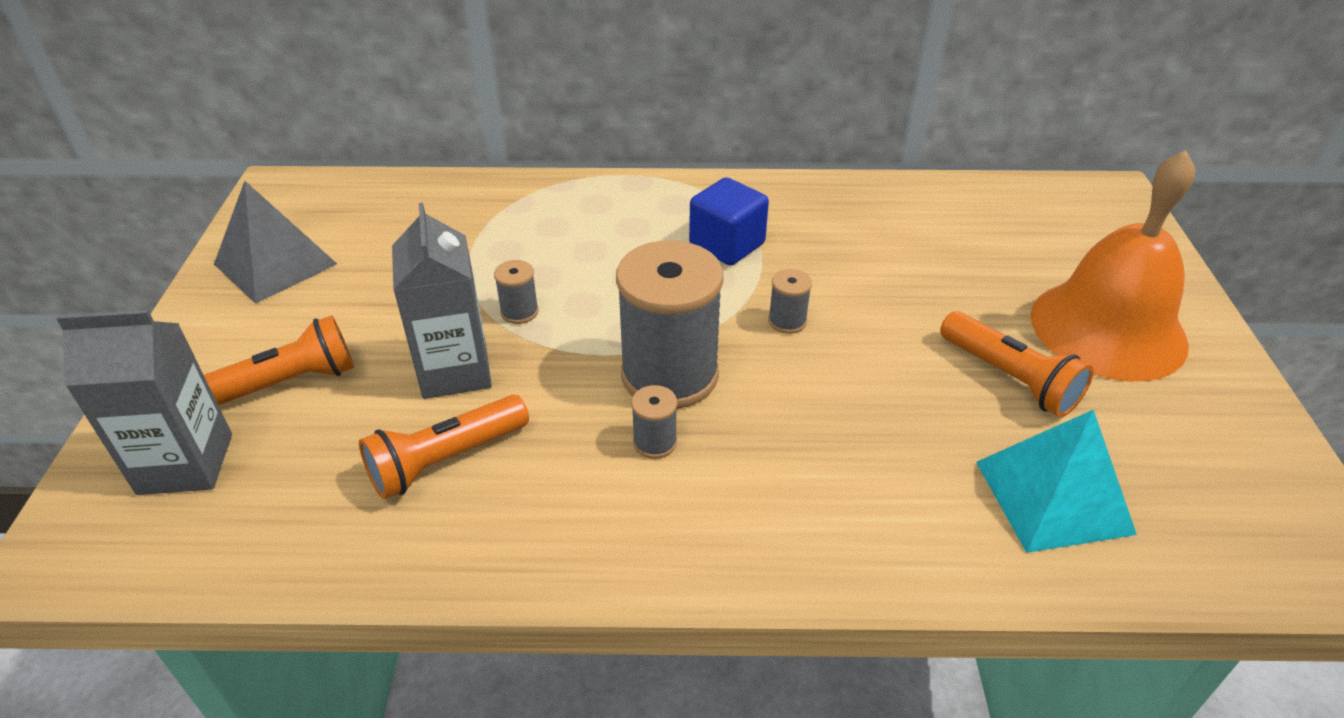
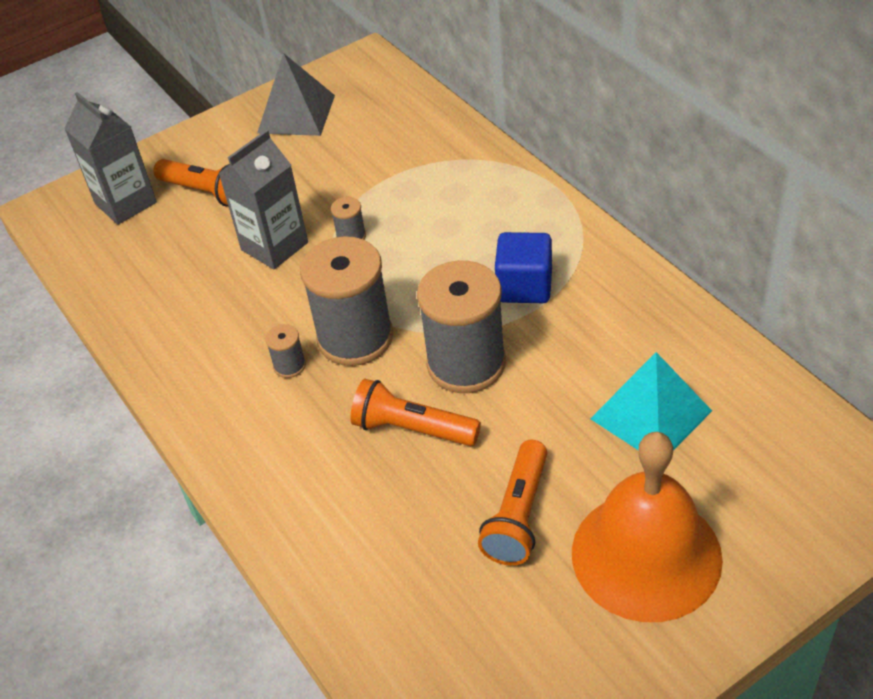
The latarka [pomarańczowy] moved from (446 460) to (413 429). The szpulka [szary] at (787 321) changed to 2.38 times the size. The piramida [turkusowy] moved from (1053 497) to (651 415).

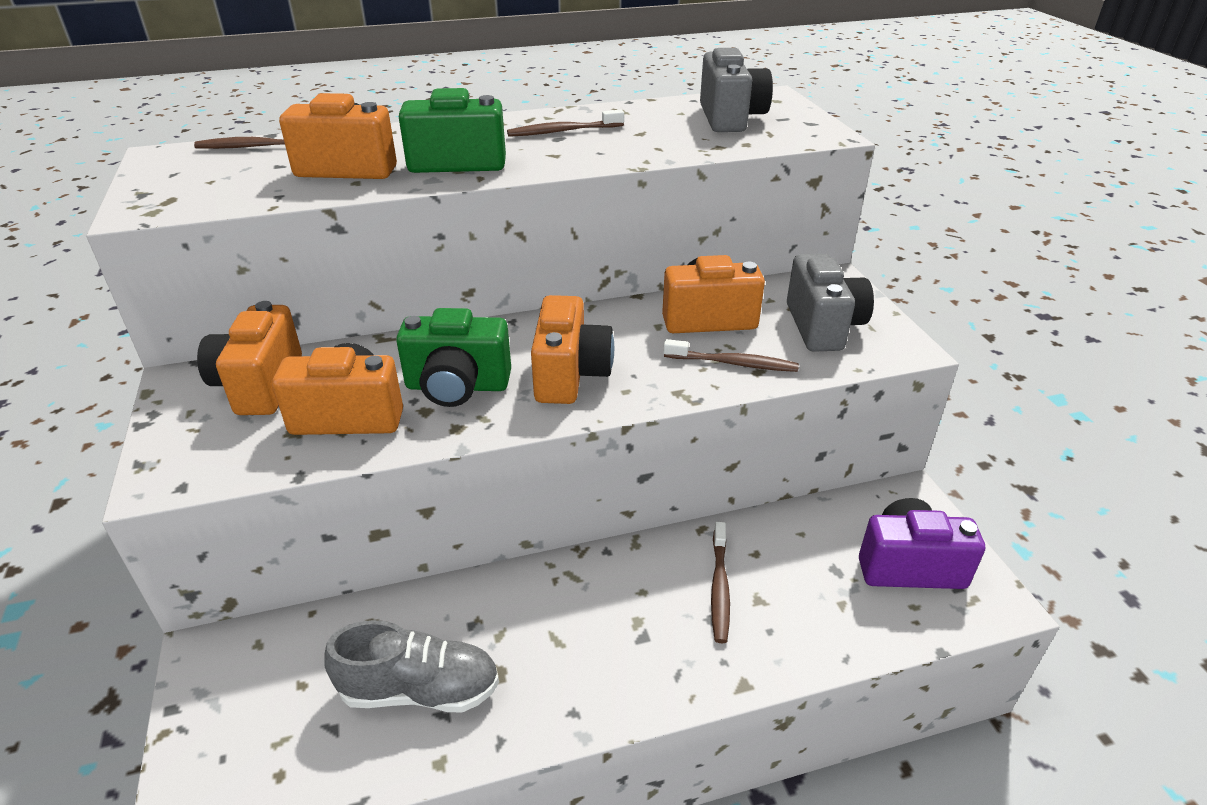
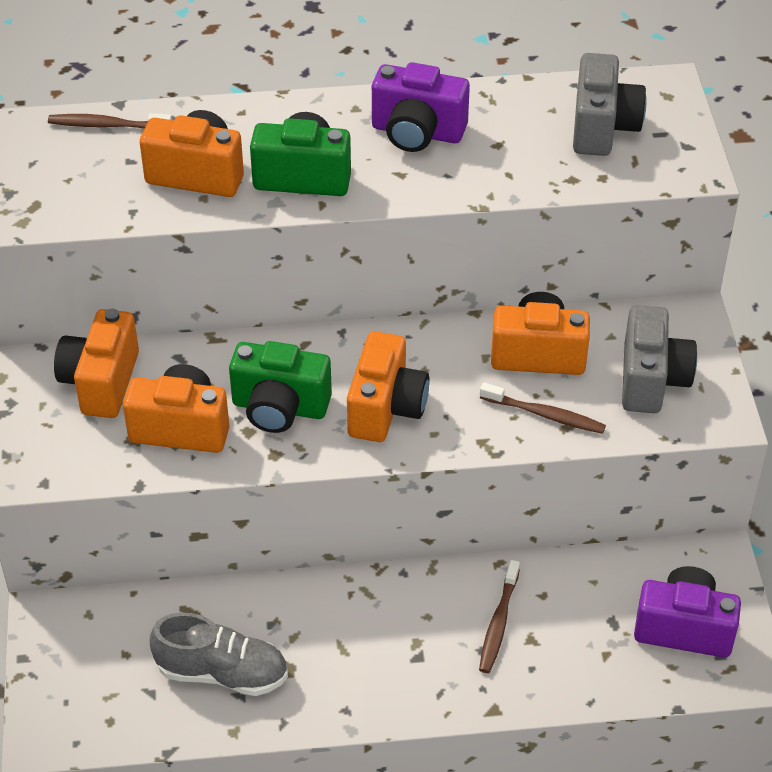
The szczoteczka do zębów [brązowy] at (563 131) was replaced by the aparat fotograficzny [fioletowy] at (417 132).

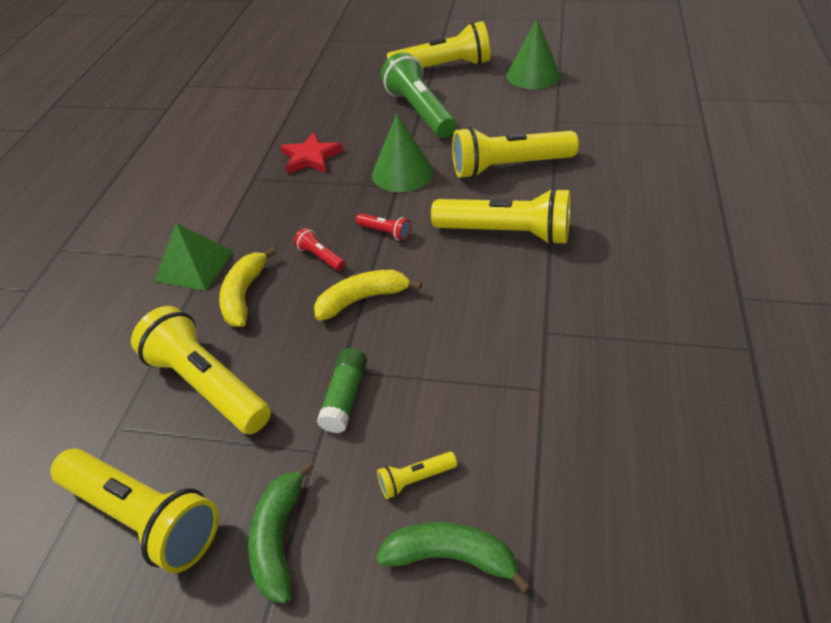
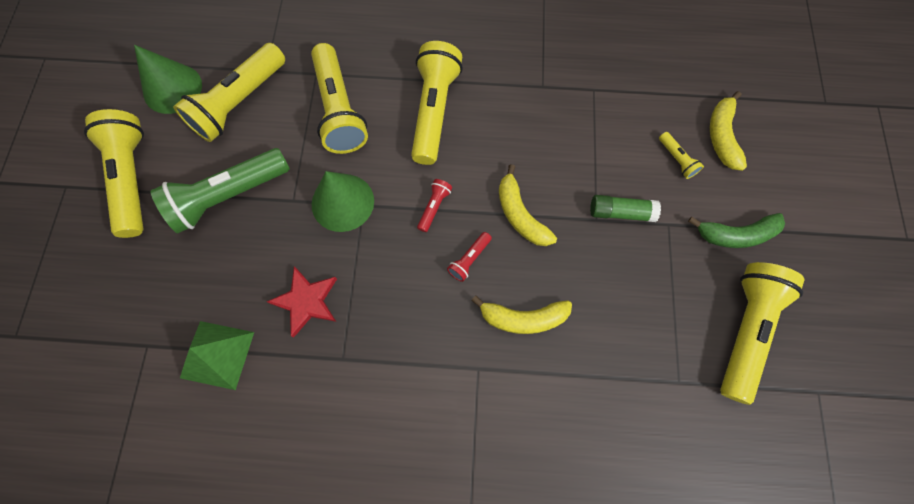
The latarka [żółty] moved from (207 384) to (239 103). The piramida [zielony] moved from (194 265) to (217 354). The banan [zielony] at (451 557) became the banan [żółty] at (721 136).

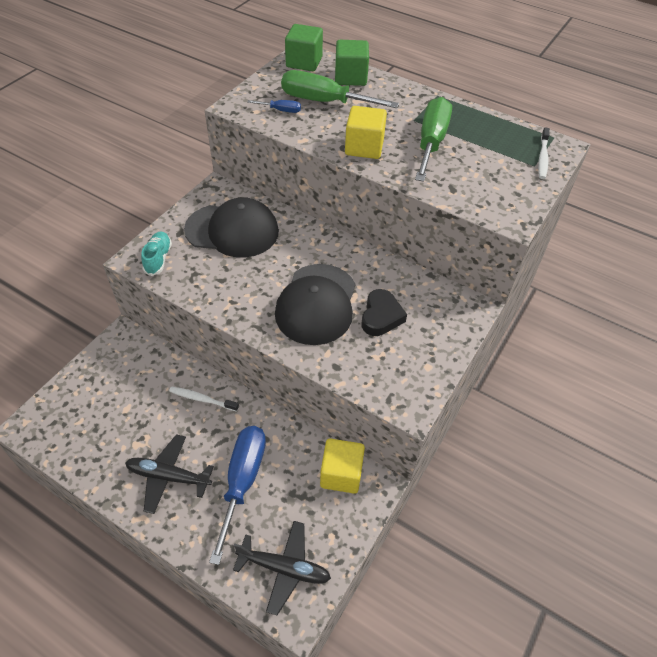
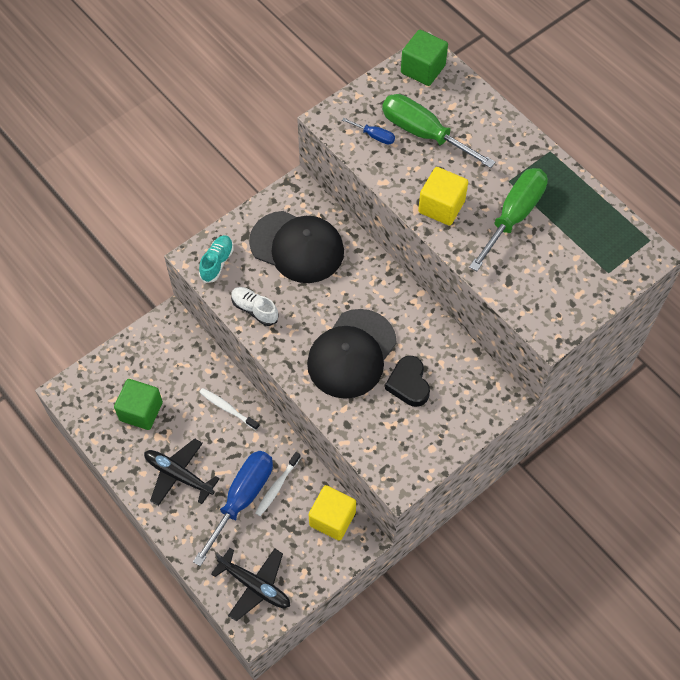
The sześcian [zielony] moved from (350 77) to (141 411). The but [biały] at (254 309) appeared. The szczoteczka do zębów [biały] moved from (542 157) to (277 487). The serce [czarny] at (381 316) turned 135 degrees clockwise.

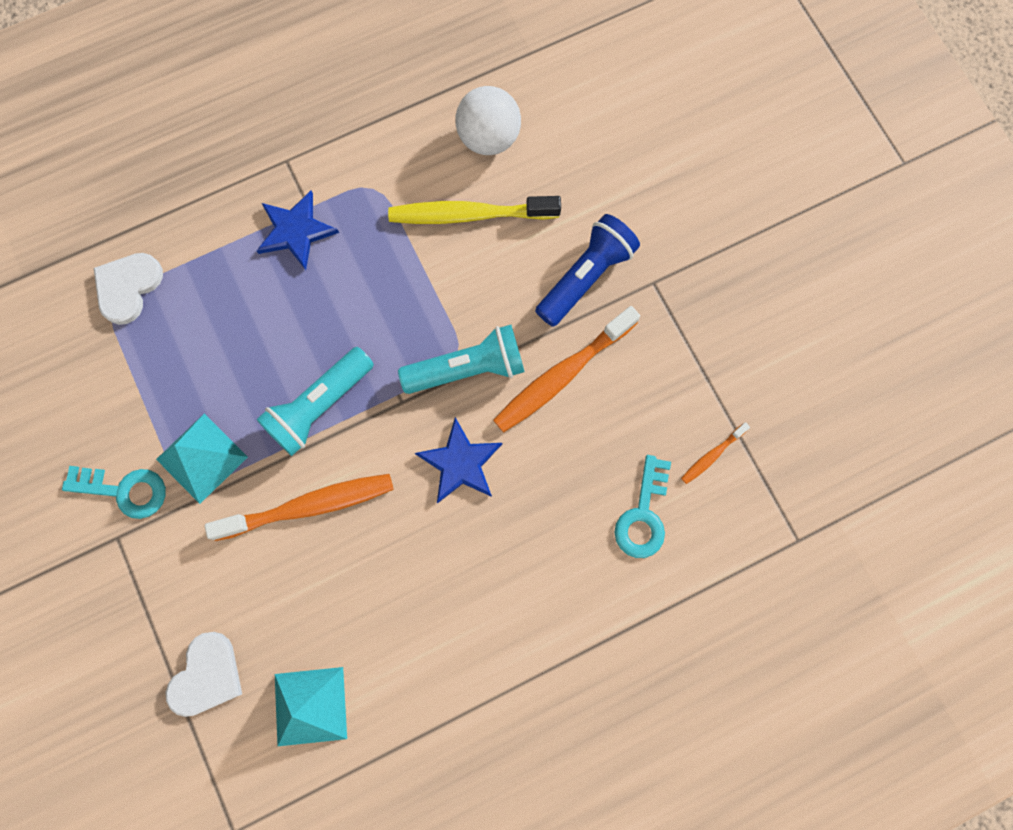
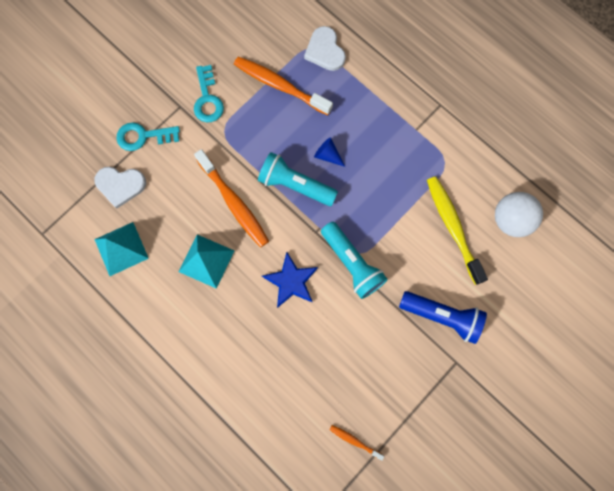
The klucz [turkusowy] moved from (643 515) to (143 136). The piramida [turkusowy] moved from (202 458) to (206 261). The szczoteczka do zębów [pomarańczowy] moved from (562 375) to (280 85). The serce [biały] at (128 287) turned 120 degrees counterclockwise. The stożek [niebieski] at (327 155) appeared. The gwiazda [niebieski] at (296 231) disappeared.

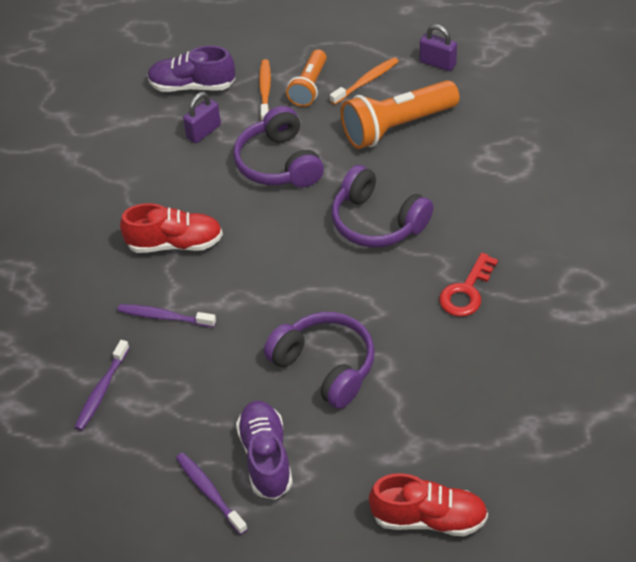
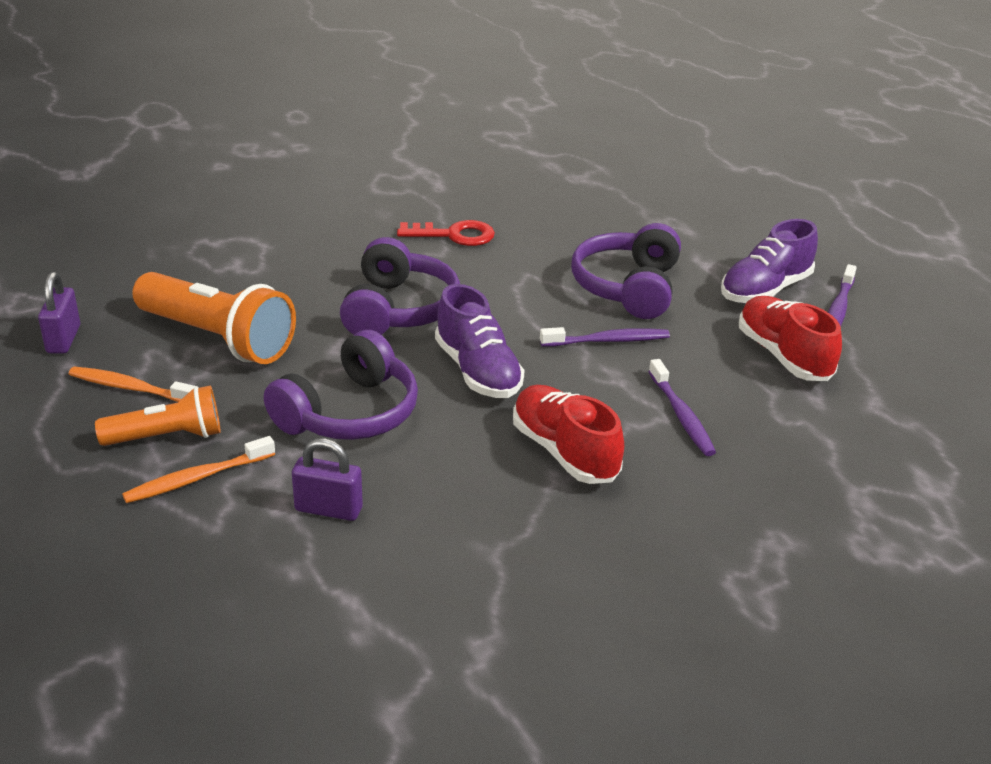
The but [fioletowy] moved from (192 86) to (477 371). The szczoteczka do zębów [fioletowy] moved from (102 390) to (607 341). The but [czerwony] moved from (428 518) to (783 356).

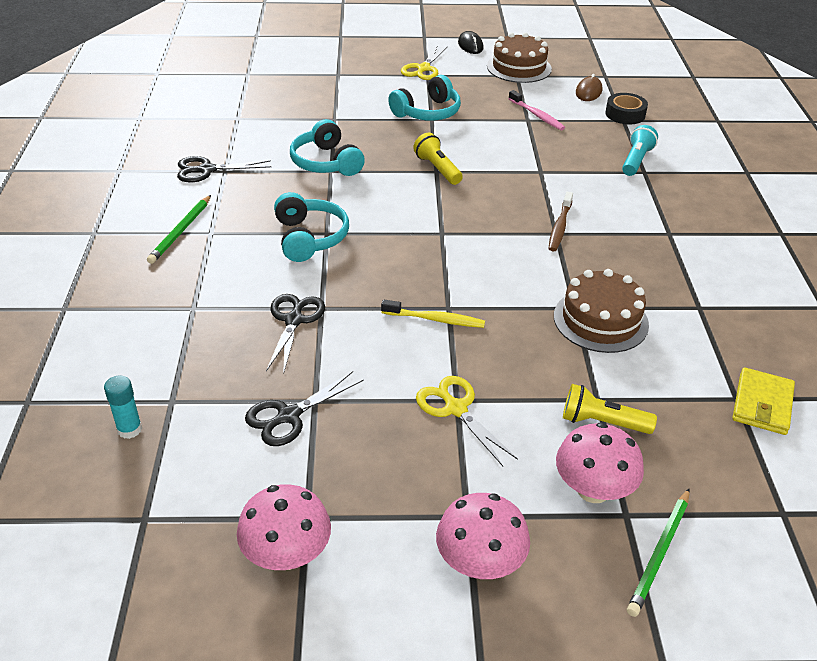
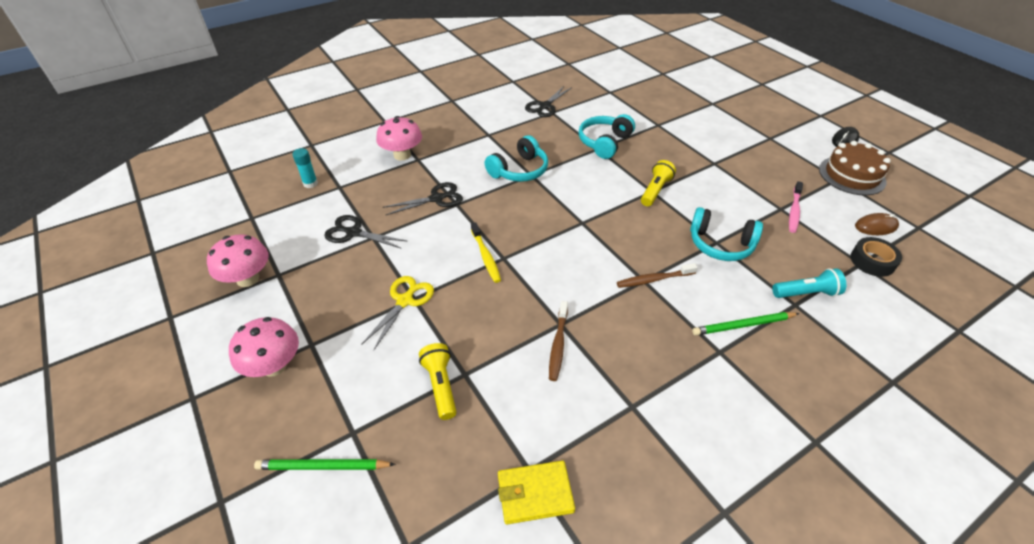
The grzyb [różowy] moved from (593 490) to (402 155). The nożyczki [czarny] at (206 170) turned 105 degrees counterclockwise. The tort [brązowy] at (600 320) was replaced by the szczoteczka do zębów [brązowy] at (558 345). The słuchawki [turkusowy] moved from (427 112) to (720 244). The ołówek [zielony] moved from (181 231) to (743 325). The nożyczki [żółty] at (423 69) disappeared.

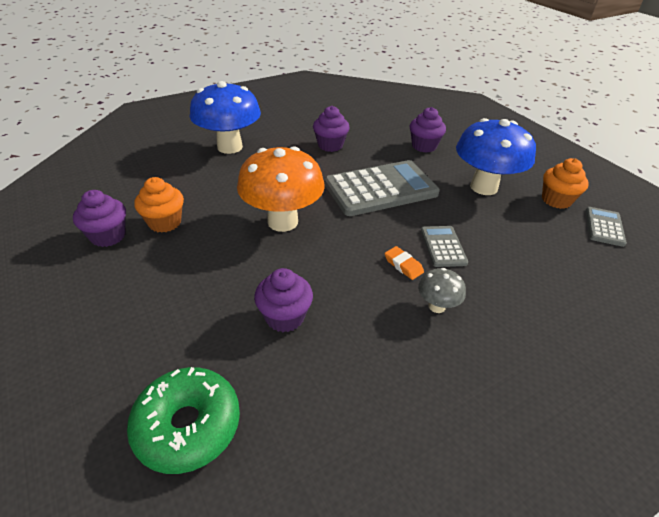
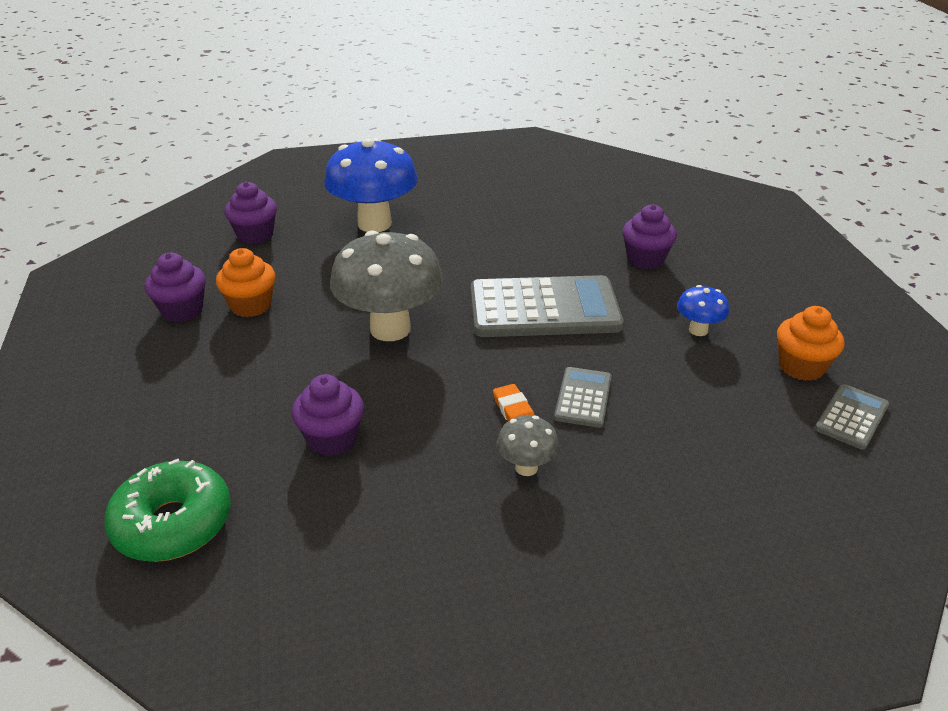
The muffinka [fioletowy] moved from (330 145) to (255 235). The grzyb [pomarańczowy] at (282 221) became the grzyb [szary] at (390 329). The grzyb [niebieski] at (483 187) changed to 0.46 times the size.

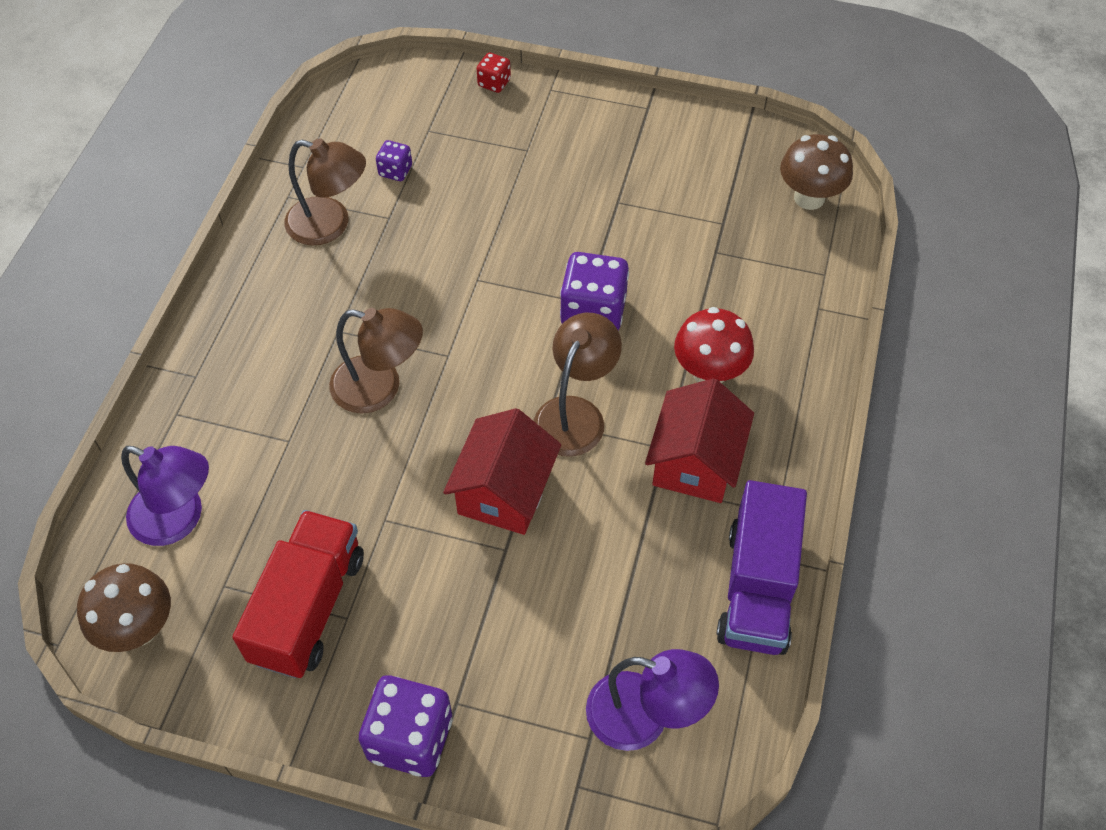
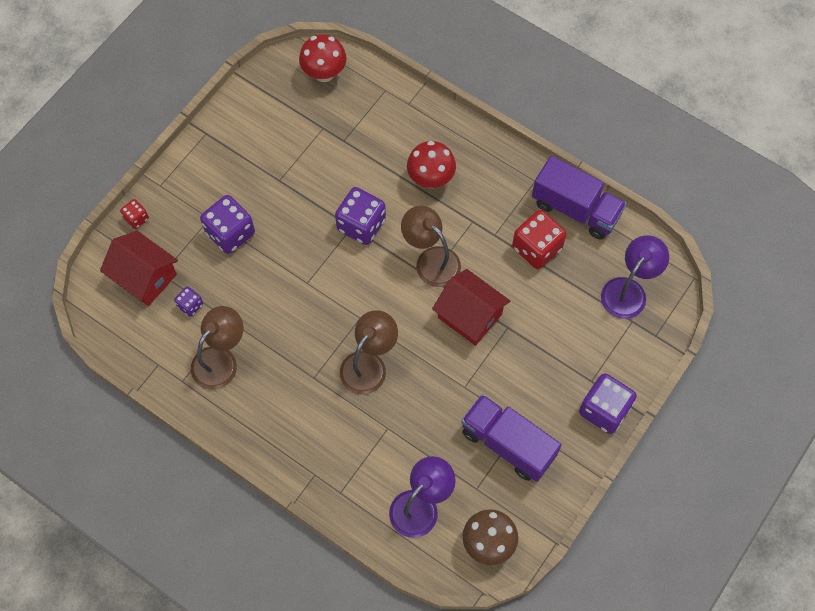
The domek [czerwony] moved from (695 462) to (145 277). The kostka do gry [fioletowy] at (230 233) appeared. The grzyb [brązowy] at (809 198) became the grzyb [czerwony] at (324 73). The ciężarówka [czerwony] at (308 608) became the ciężarówka [fioletowy] at (508 444). The kostka do gry [czerwony] at (536 248) appeared.

